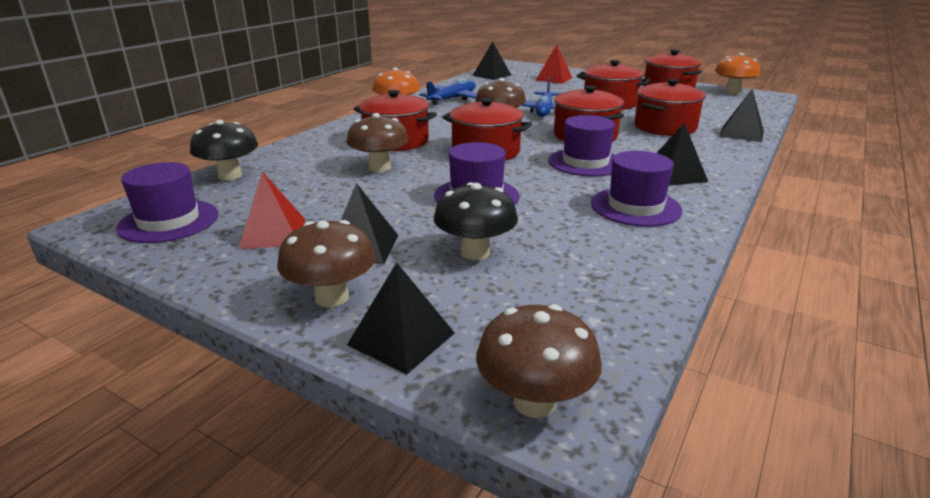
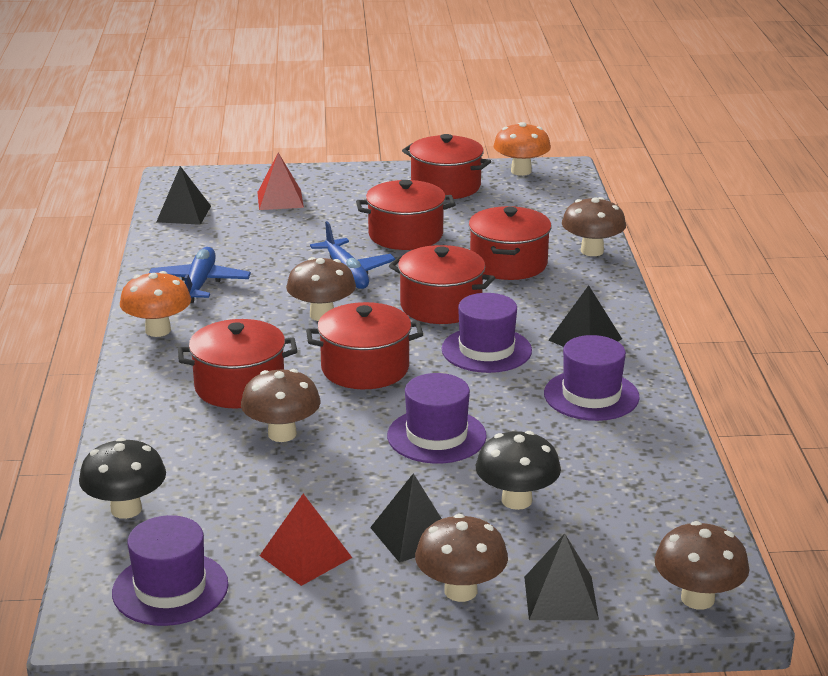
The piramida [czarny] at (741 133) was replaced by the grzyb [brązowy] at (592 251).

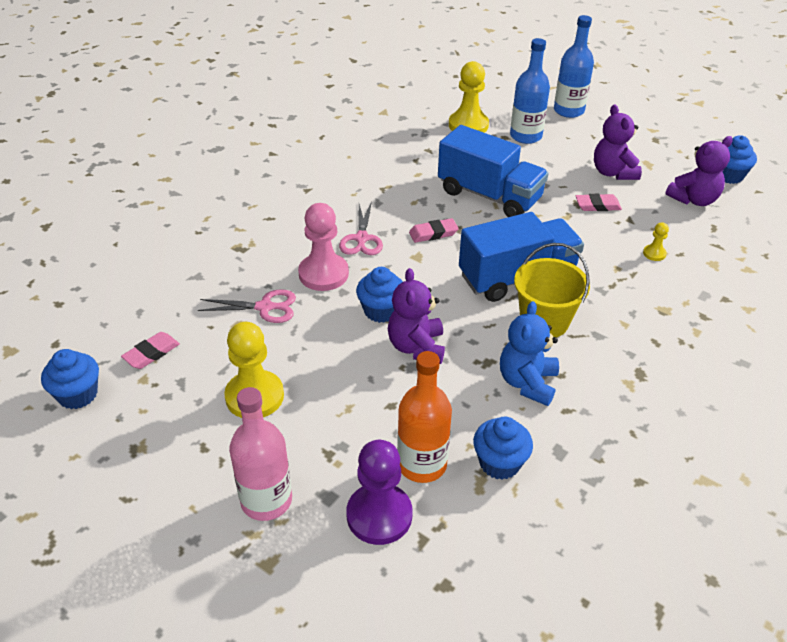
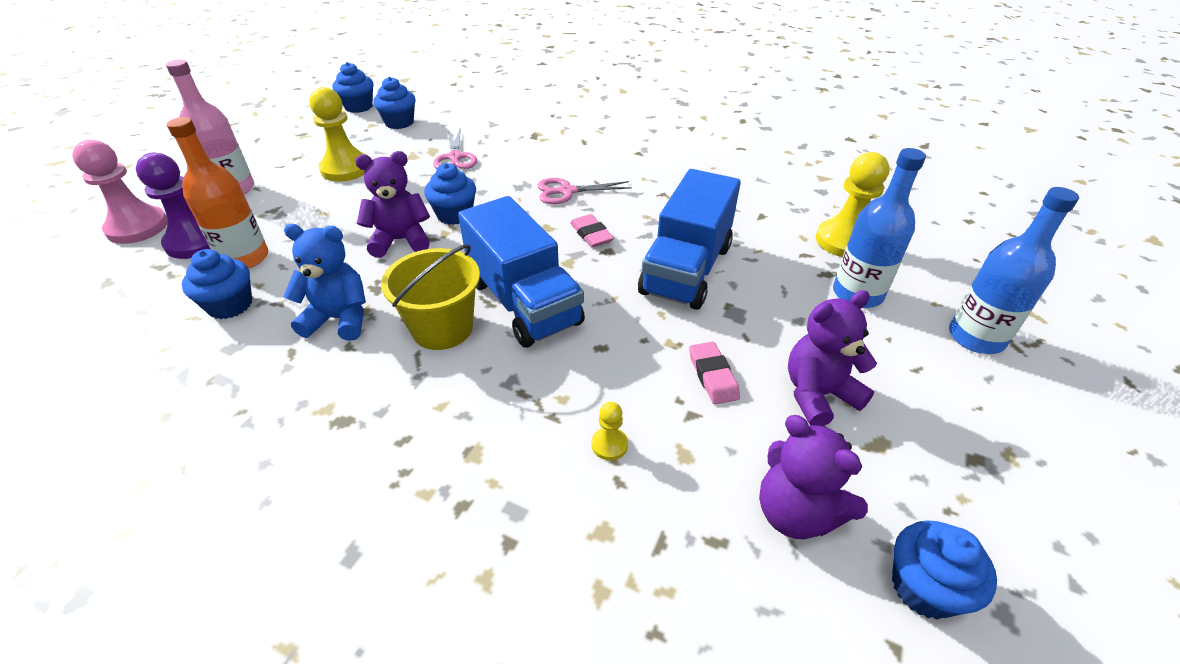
The pionek [różowy] moved from (323 274) to (137 227). The gumka do mazania [różowy] at (151 353) was replaced by the muffinka [niebieski] at (399 122).

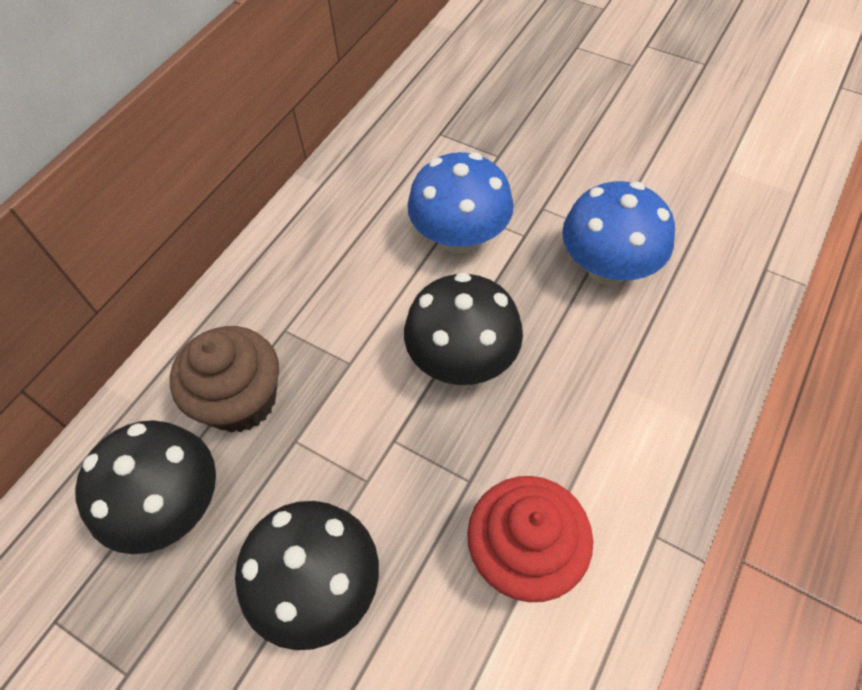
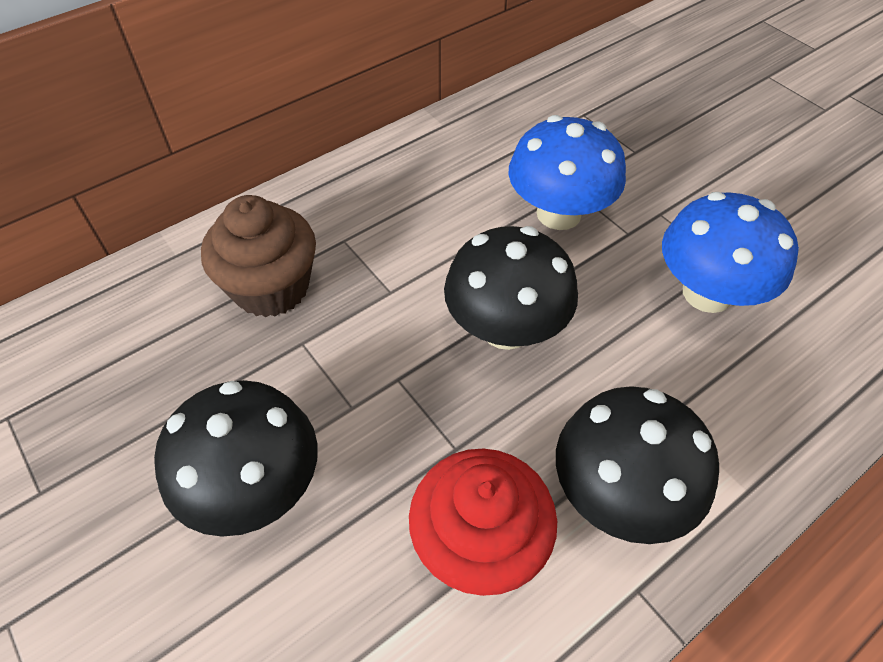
The grzyb [czarny] moved from (172 505) to (619 494).

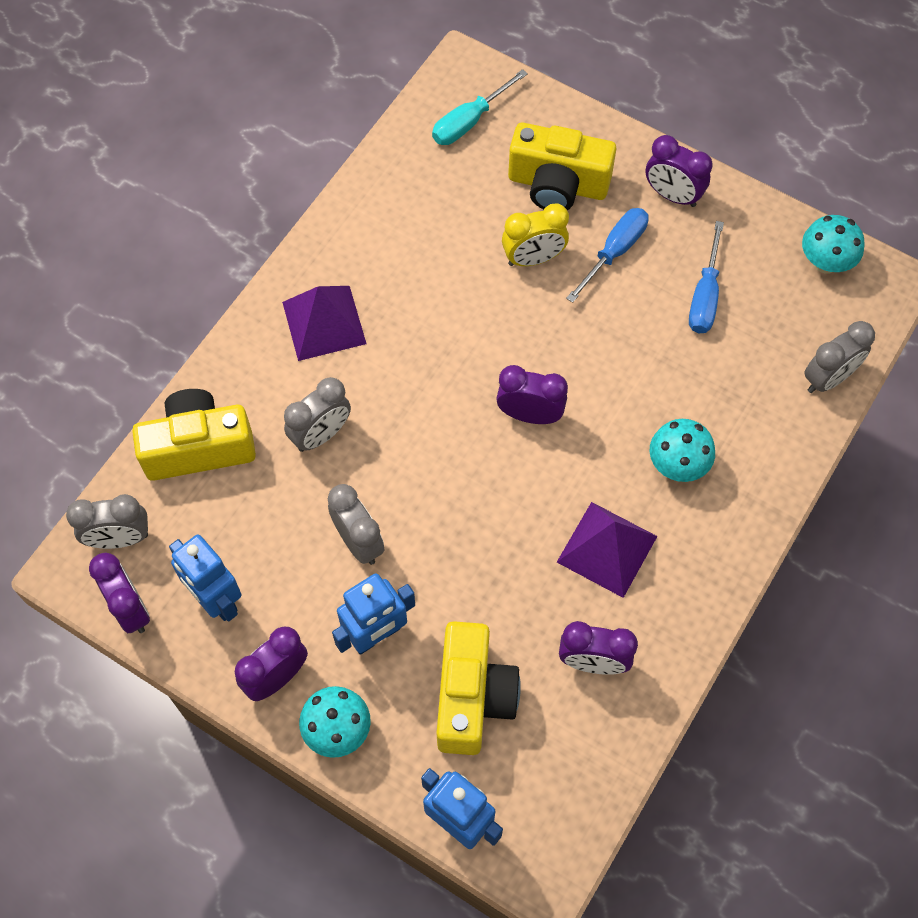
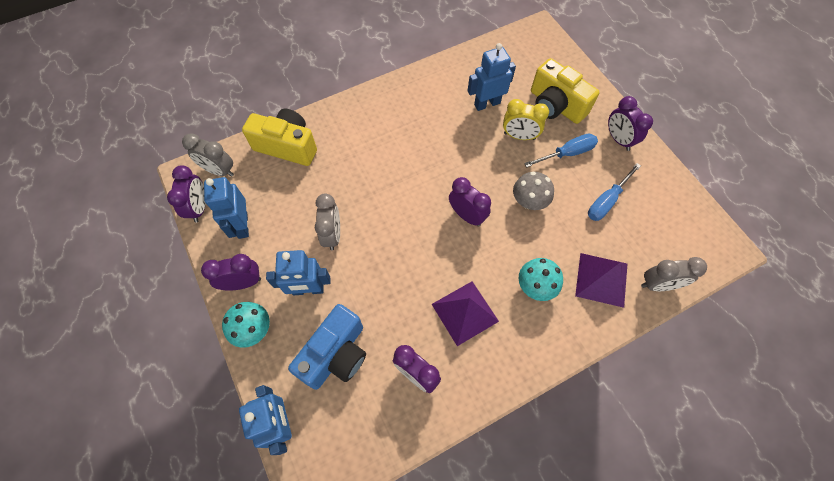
The aparat fotograficzny [żółty] at (472 697) became the aparat fotograficzny [niebieski] at (336 354). The robot [niebieski] at (487 104) appeared. The grzyb [szary] at (529 201) appeared. The piramida [fioletowy] moved from (324 323) to (601 279). The budzik [szary] at (321 434) disappeared. The śrubokręt [turkusowy] at (469 121) disappeared. The grzyb [turkusowy] at (825 262) disappeared.

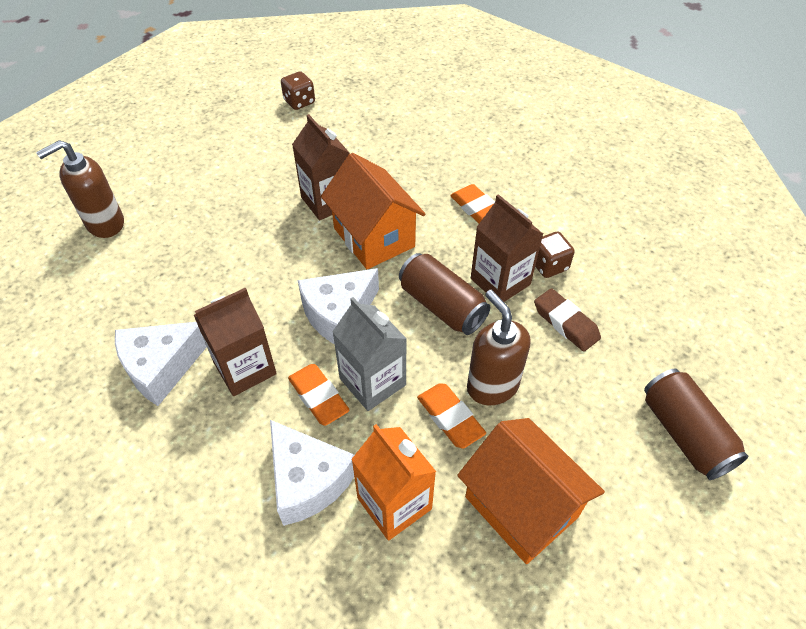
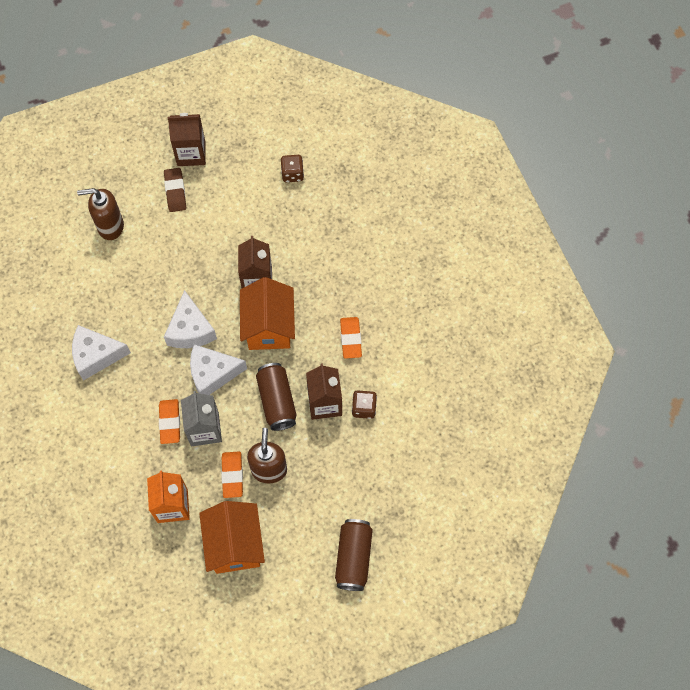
The gumka do mazania [brązowy] moved from (565 323) to (175 191). The ser [biały] moved from (308 480) to (190 330). The karton mleka [brązowy] moved from (245 368) to (191 153).

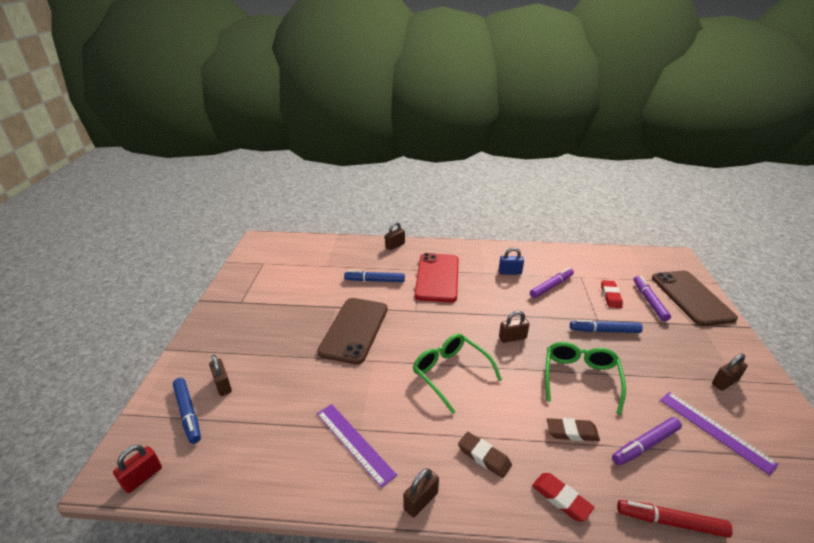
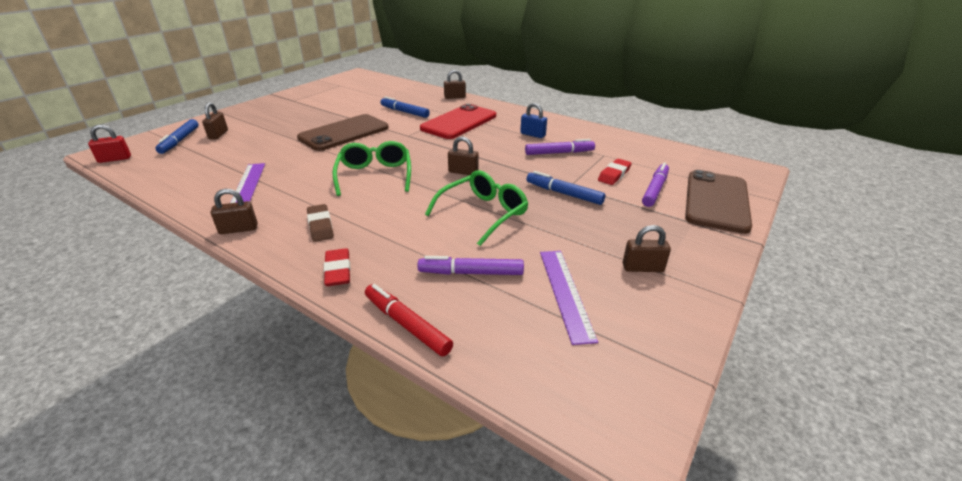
The gumka do mazania [brązowy] at (572 432) disappeared.

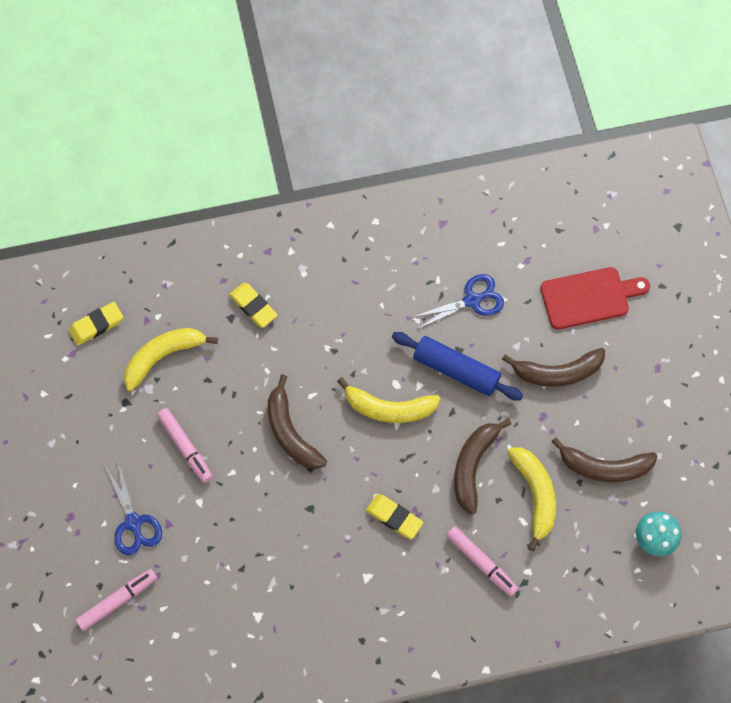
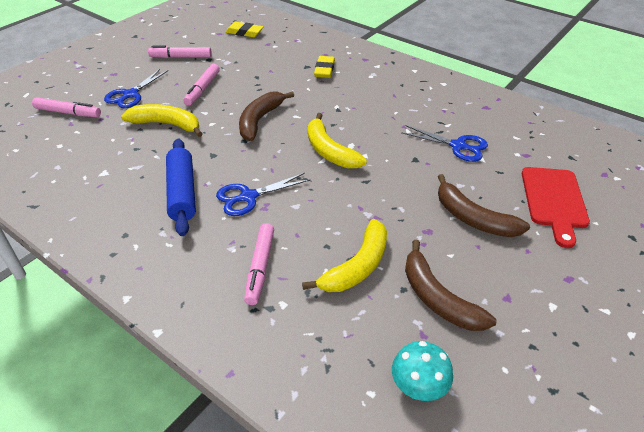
The banan [żółty] moved from (163 357) to (167 124). The flamaster [różowy] at (181 57) appeared. The wałek do ciasta [niebieski] moved from (456 370) to (182 193). The gumka do mazania [żółty] at (394 517) was replaced by the nożyczki [niebieski] at (248 197). The deska do krojenia [czerwony] at (589 297) turned 60 degrees clockwise. The banan [brązowy] at (473 466) disappeared.

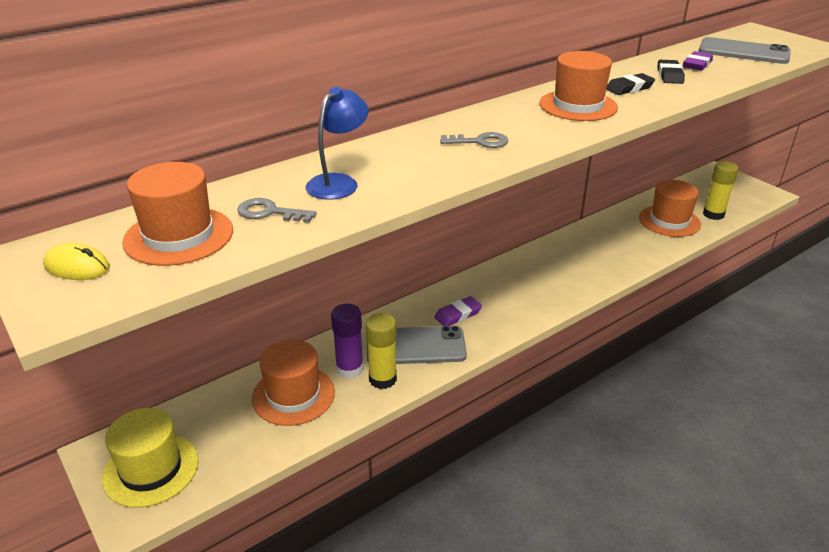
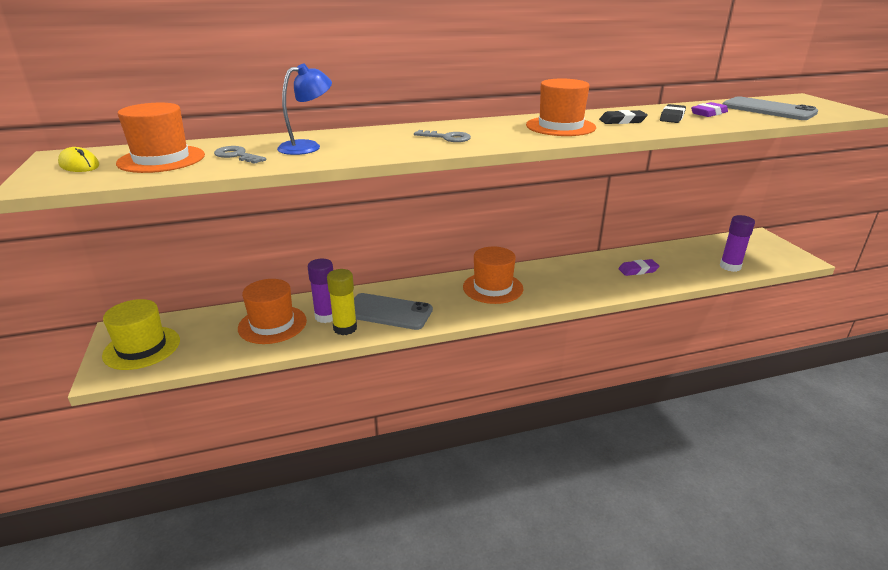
The kapelusz [pomarańczowy] moved from (669 221) to (493 288). The gumka do mazania [fioletowy] moved from (458 315) to (638 270). The klej w sztyfcie [żółty] at (713 214) became the klej w sztyfcie [fioletowy] at (730 267).

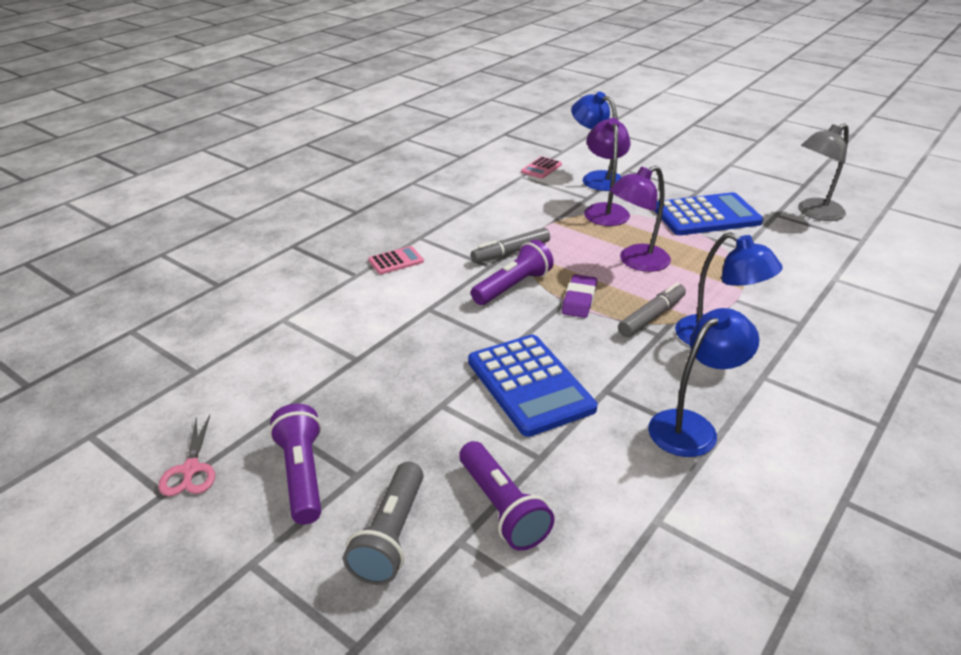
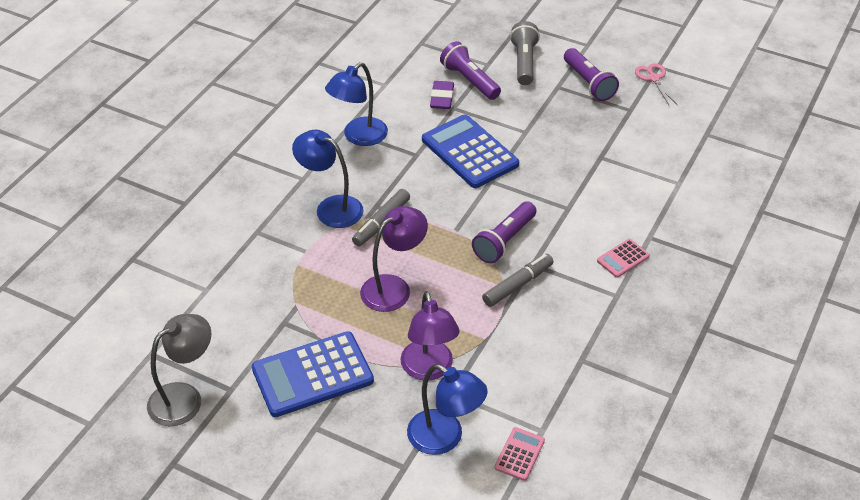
The gumka do mazania [fioletowy] moved from (579 300) to (442 98).

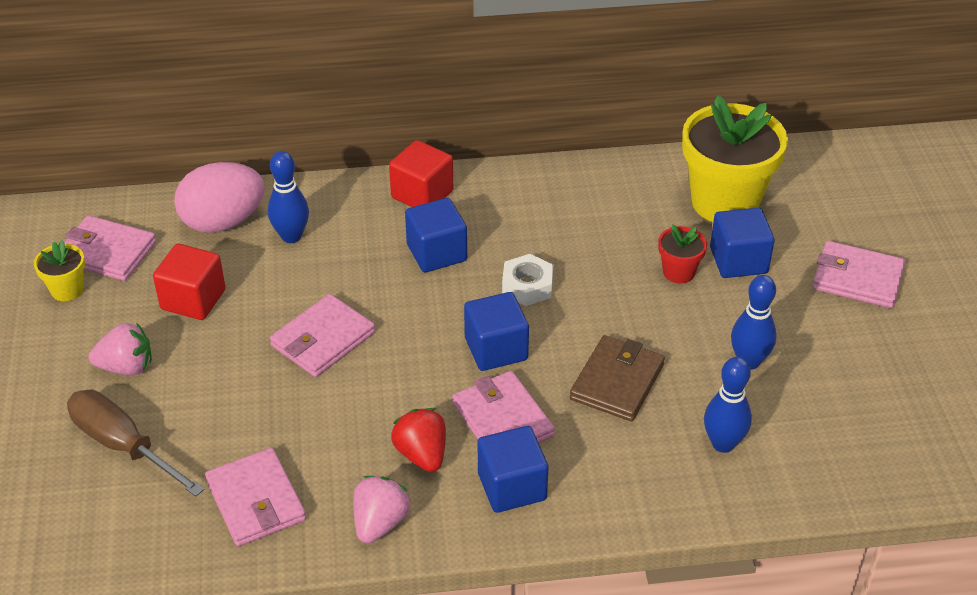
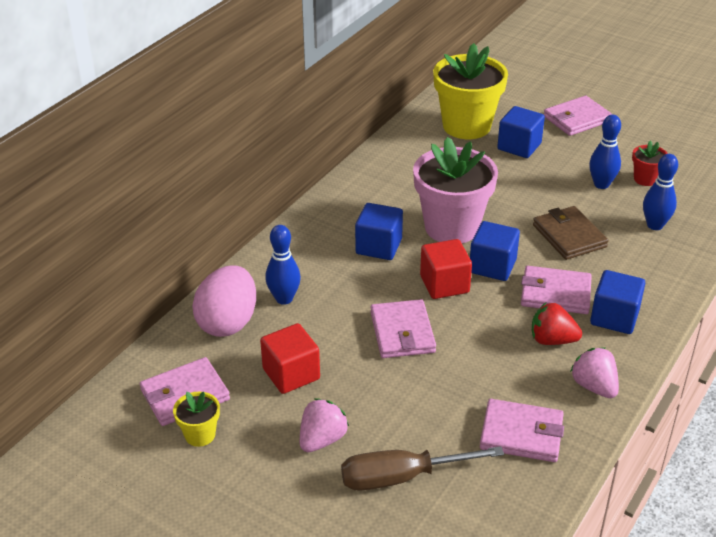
The nakrętka [biały] at (527 286) was replaced by the doniczka [różowy] at (451 227). The sześcian [czerwony] moved from (422 194) to (444 284). The doniczka [czerwony] moved from (678 272) to (645 179).

